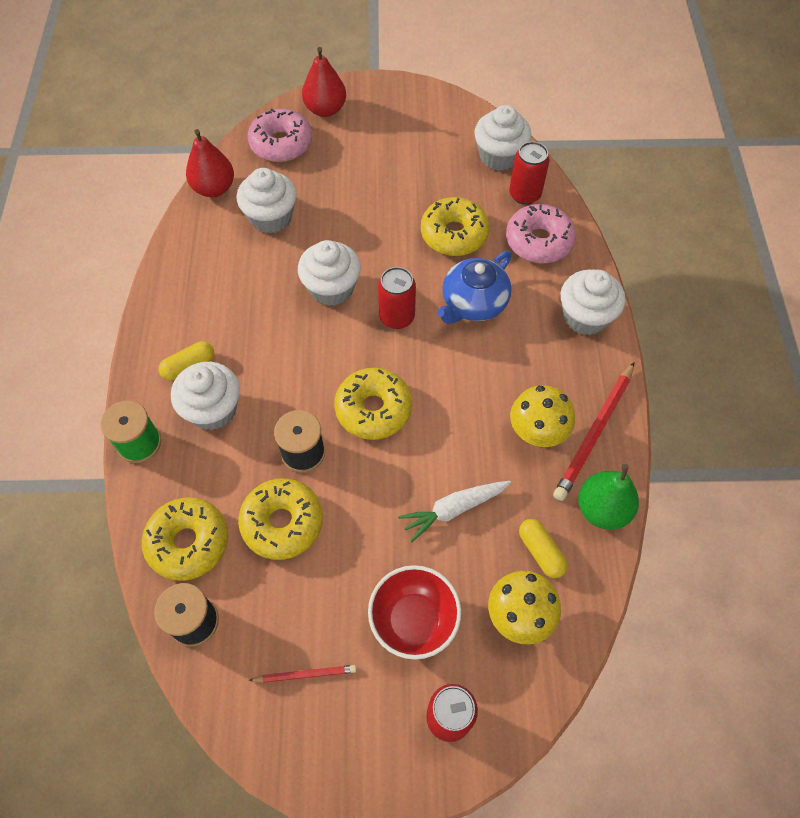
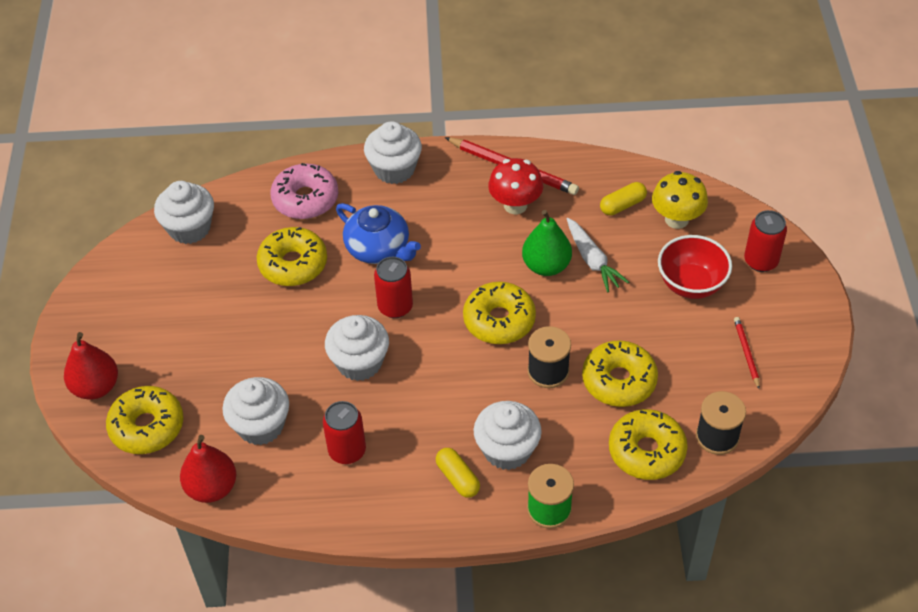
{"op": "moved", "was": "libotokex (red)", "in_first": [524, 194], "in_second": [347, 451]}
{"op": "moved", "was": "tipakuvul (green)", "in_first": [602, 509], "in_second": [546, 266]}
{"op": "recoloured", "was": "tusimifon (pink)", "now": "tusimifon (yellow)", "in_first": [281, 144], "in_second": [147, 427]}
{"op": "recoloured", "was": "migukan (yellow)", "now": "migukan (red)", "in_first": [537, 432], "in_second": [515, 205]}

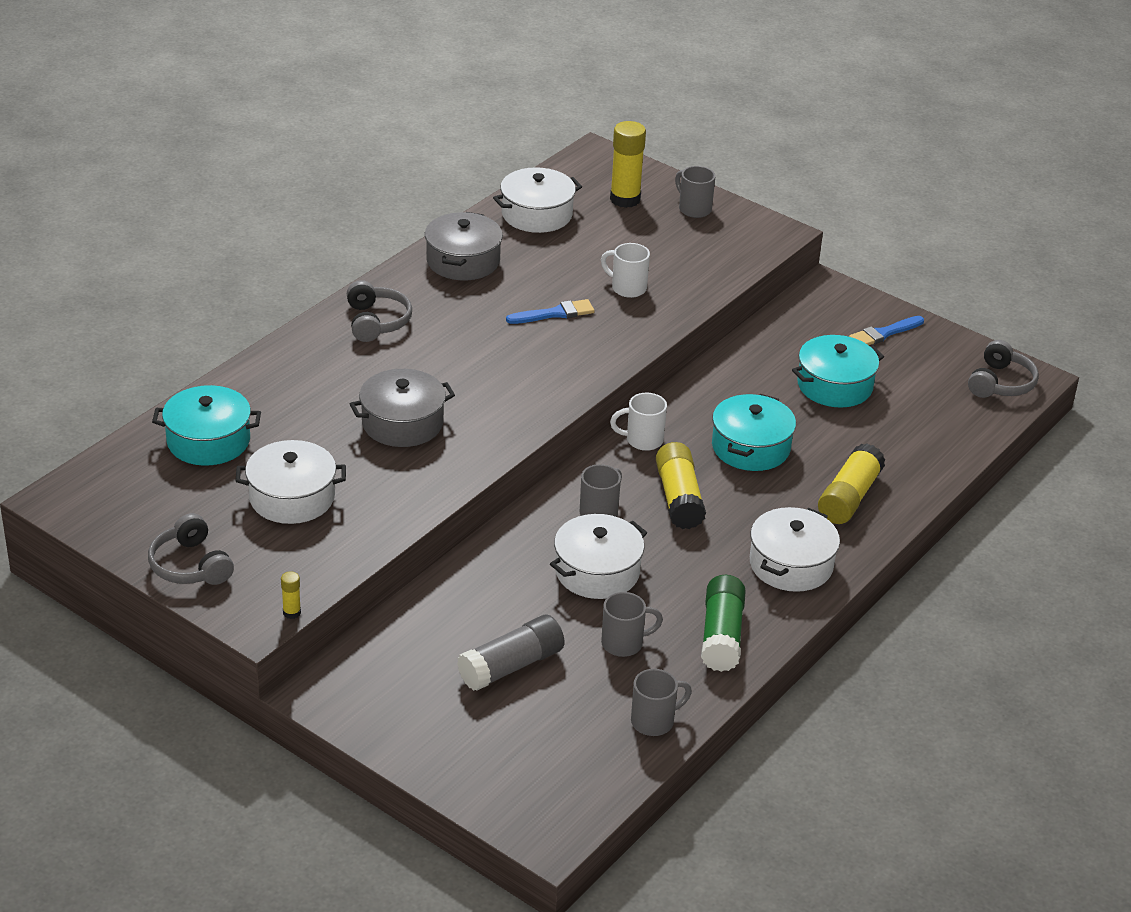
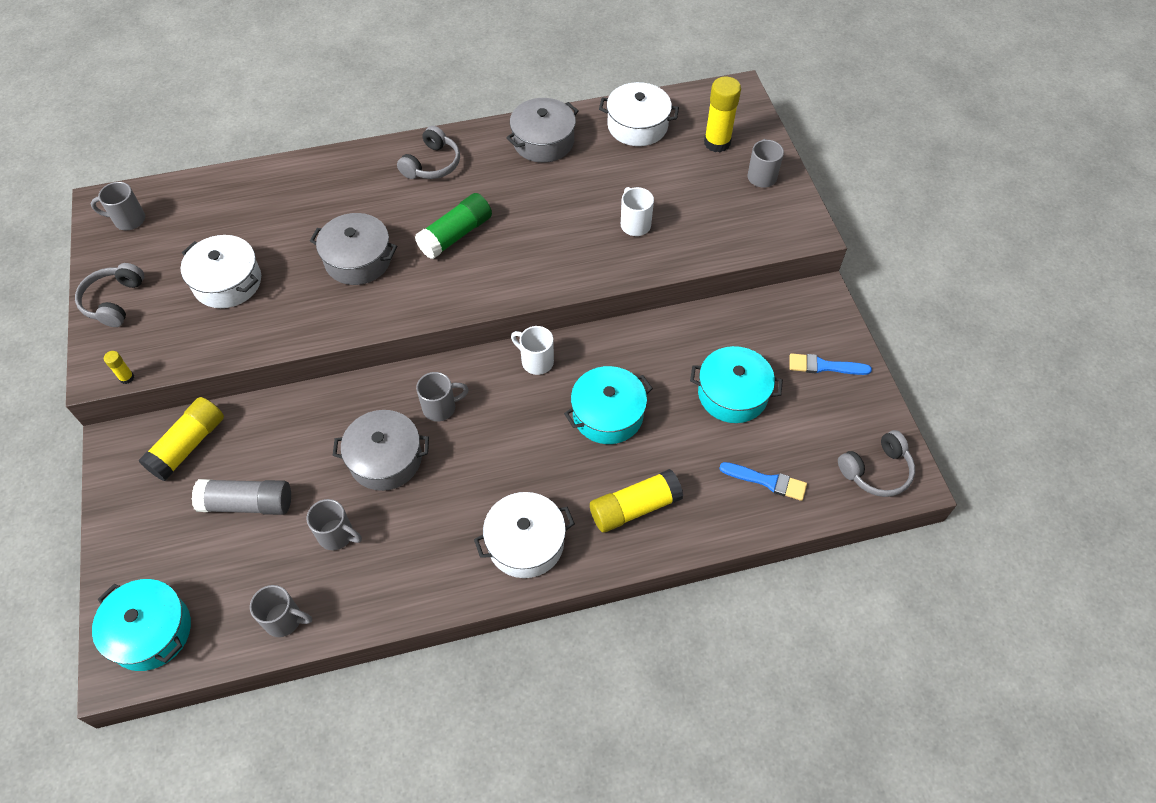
{"op": "added", "now": "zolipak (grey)", "in_second": [128, 220]}
{"op": "moved", "was": "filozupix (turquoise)", "in_first": [208, 441], "in_second": [151, 631]}
{"op": "moved", "was": "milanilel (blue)", "in_first": [554, 313], "in_second": [767, 481]}
{"op": "moved", "was": "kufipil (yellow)", "in_first": [679, 498], "in_second": [188, 445]}
{"op": "moved", "was": "kufipil (green)", "in_first": [721, 636], "in_second": [456, 235]}
{"op": "recoloured", "was": "filozupix (white)", "now": "filozupix (grey)", "in_first": [597, 571], "in_second": [385, 459]}

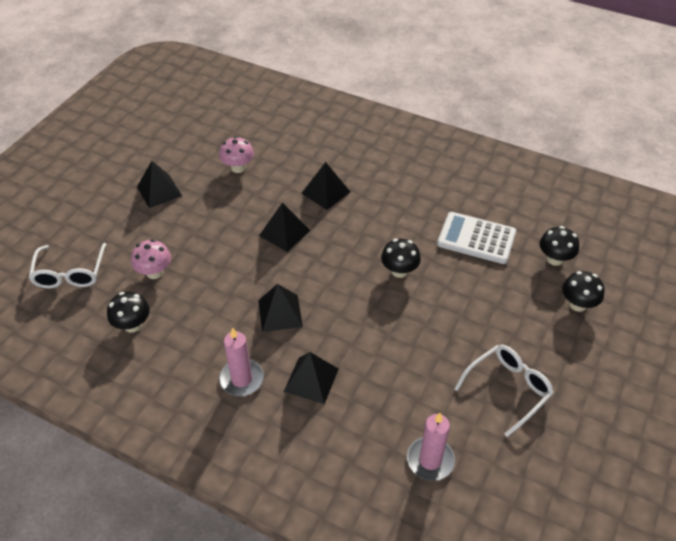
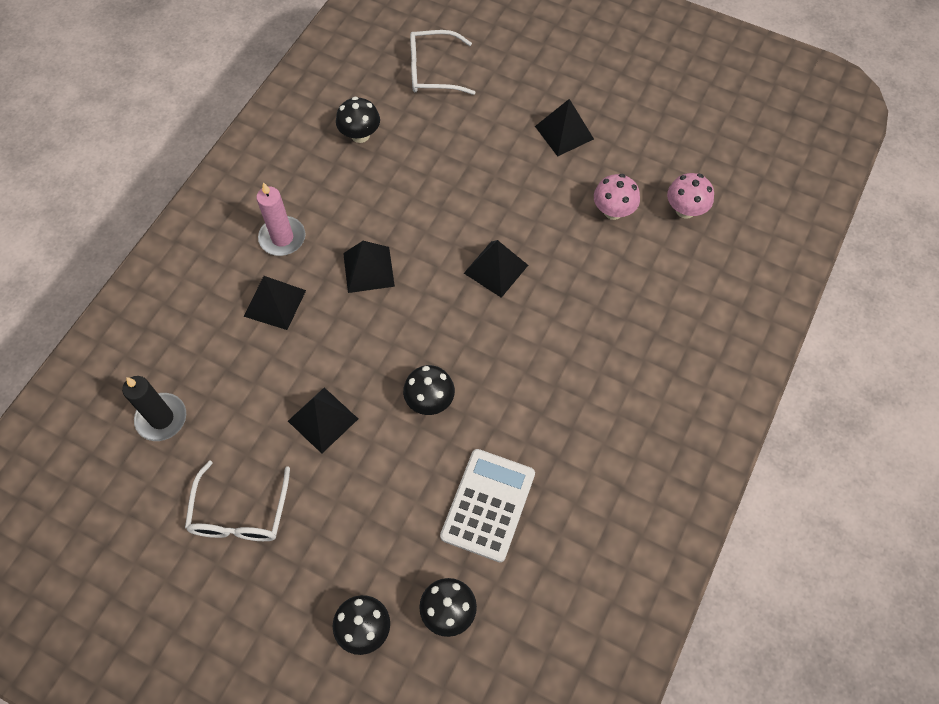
{"op": "moved", "was": "migukan (pink)", "in_first": [154, 272], "in_second": [685, 210]}
{"op": "moved", "was": "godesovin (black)", "in_first": [326, 192], "in_second": [323, 420]}
{"op": "recoloured", "was": "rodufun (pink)", "now": "rodufun (black)", "in_first": [430, 460], "in_second": [161, 418]}
{"op": "turned", "was": "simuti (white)", "in_first": [508, 389], "in_second": [240, 514], "clockwise": 45}

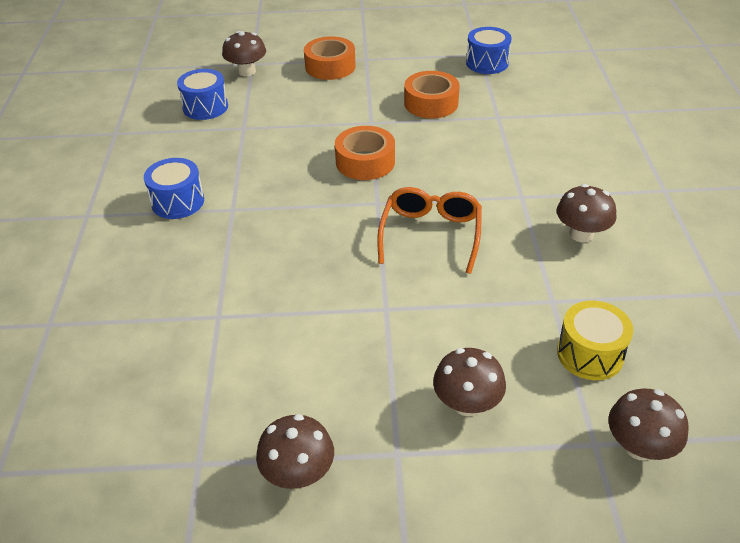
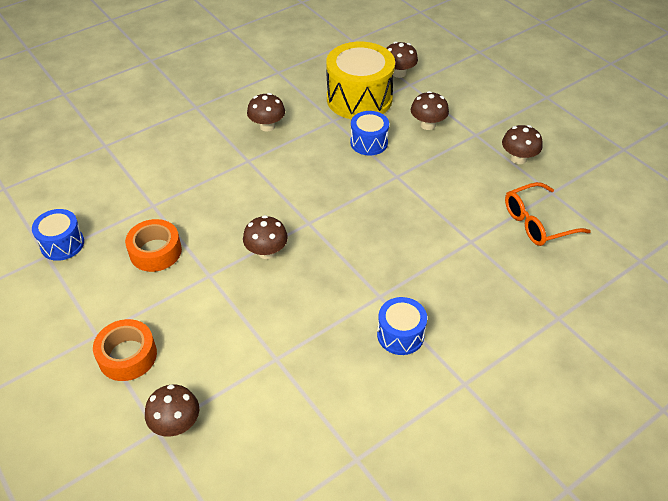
{"op": "moved", "was": "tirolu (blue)", "in_first": [205, 107], "in_second": [369, 142]}
{"op": "moved", "was": "simuti (orange)", "in_first": [431, 234], "in_second": [537, 222]}
{"op": "replaced", "was": "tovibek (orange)", "now": "migukan (brown)", "in_first": [365, 162], "in_second": [266, 252]}
{"op": "resized", "was": "tirolu (yellow)", "in_first": [590, 354], "in_second": [359, 99], "ratio": 1.86}

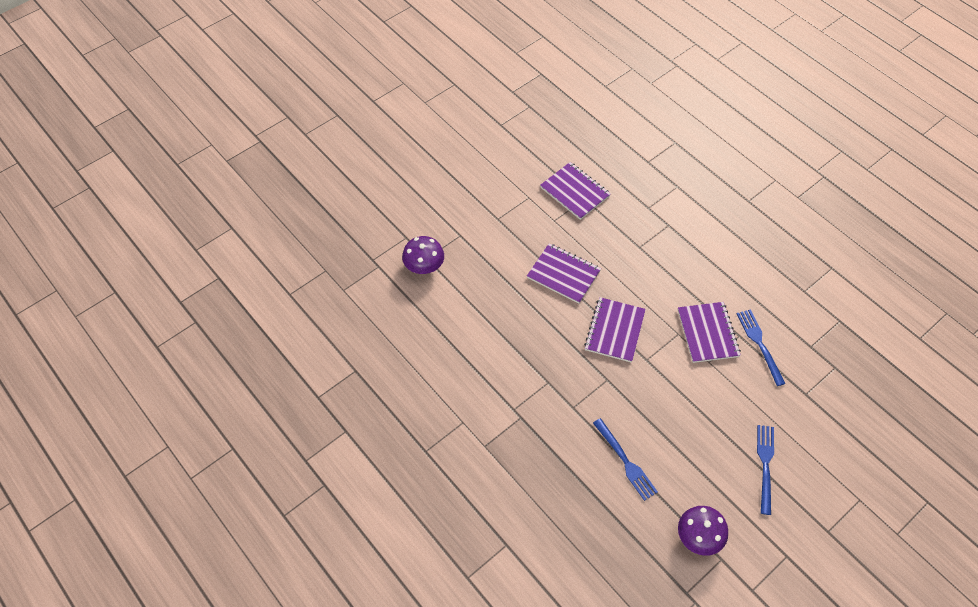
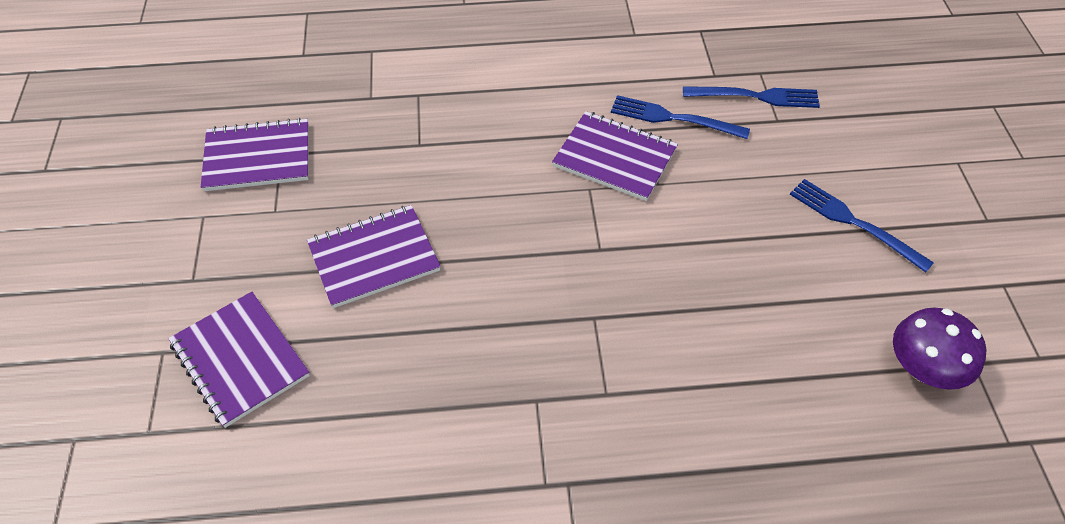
{"op": "removed", "was": "migukan (purple)", "in_first": [424, 266]}
{"op": "moved", "was": "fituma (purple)", "in_first": [614, 330], "in_second": [240, 360]}
{"op": "moved", "was": "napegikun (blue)", "in_first": [626, 461], "in_second": [756, 96]}

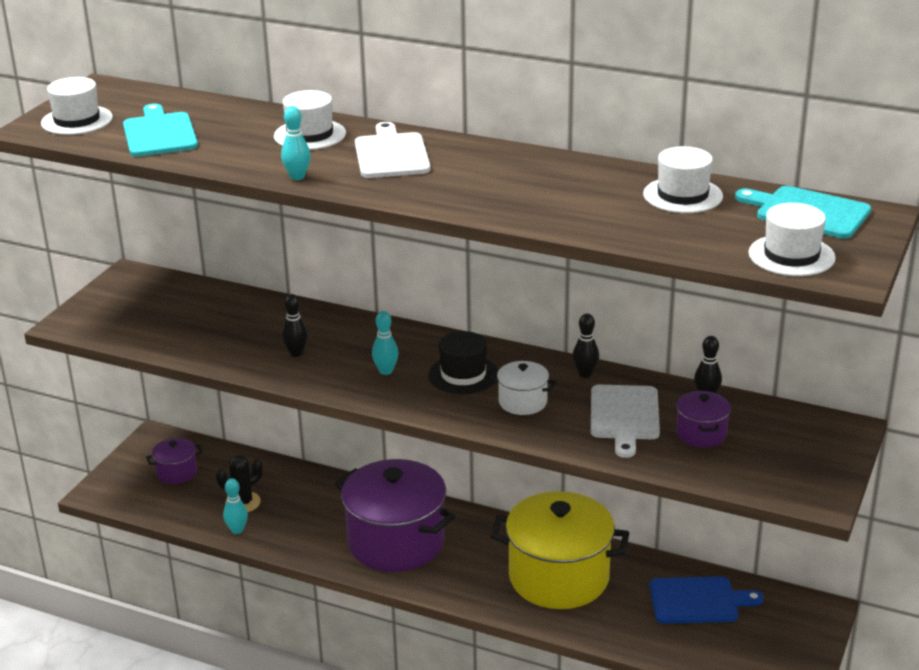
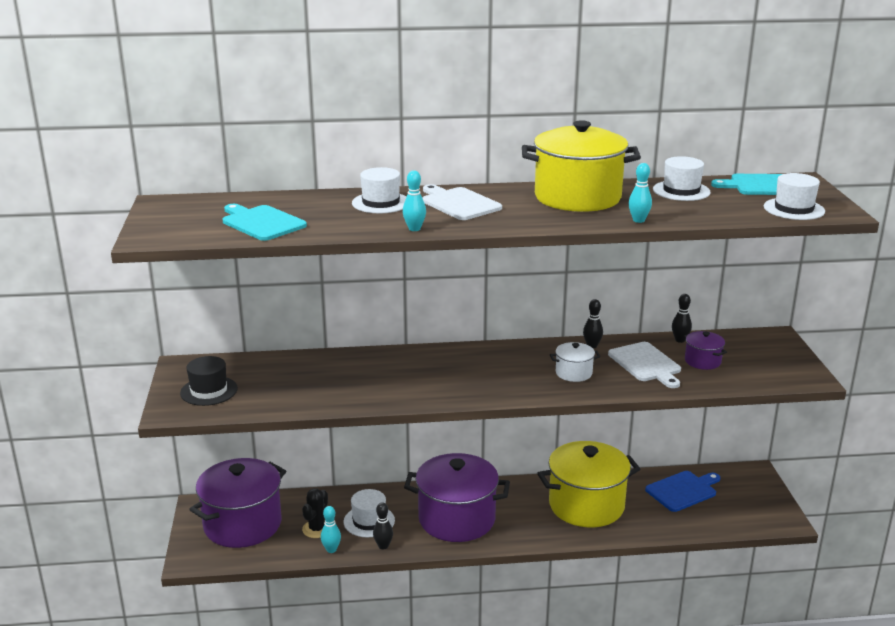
{"op": "added", "now": "filozupix (yellow)", "in_second": [577, 197]}
{"op": "moved", "was": "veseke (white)", "in_first": [77, 120], "in_second": [369, 521]}
{"op": "moved", "was": "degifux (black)", "in_first": [296, 353], "in_second": [383, 546]}
{"op": "moved", "was": "degifux (turquoise)", "in_first": [386, 371], "in_second": [638, 220]}
{"op": "moved", "was": "veseke (black)", "in_first": [463, 374], "in_second": [209, 391]}
{"op": "resized", "was": "filozupix (purple)", "in_first": [177, 472], "in_second": [242, 524], "ratio": 2.23}

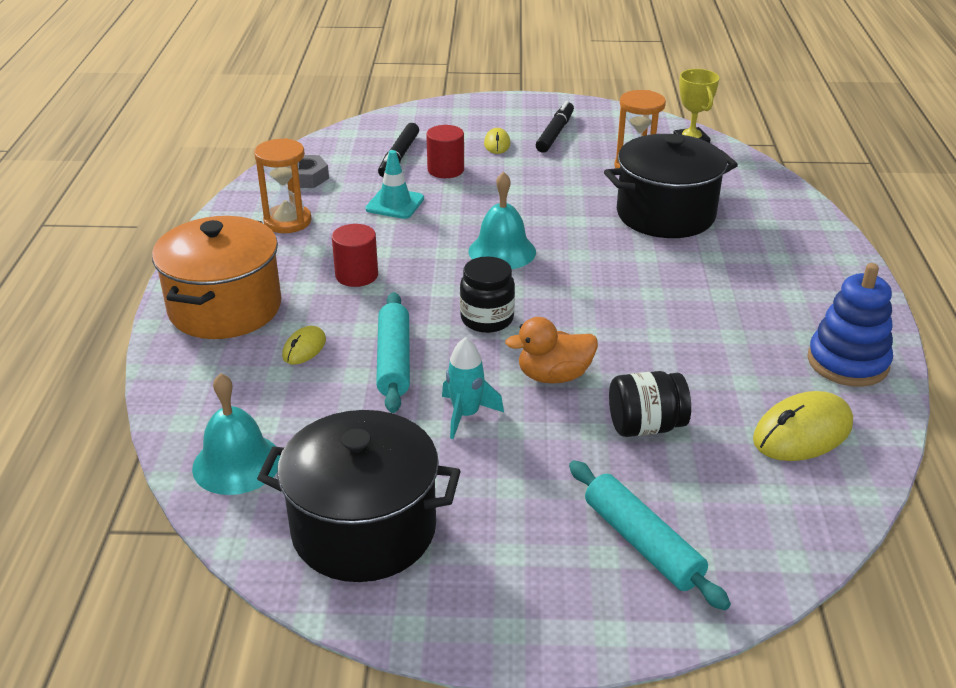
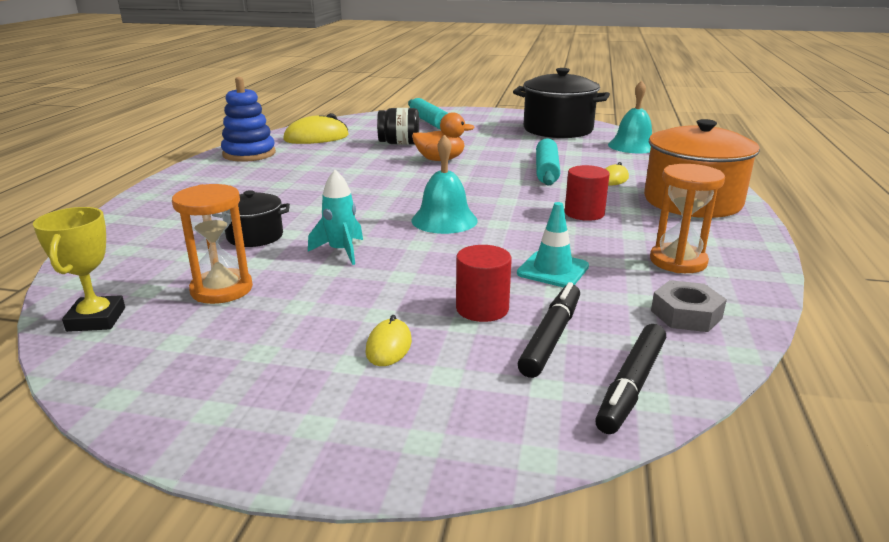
{"op": "removed", "was": "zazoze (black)", "in_first": [487, 319]}
{"op": "moved", "was": "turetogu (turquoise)", "in_first": [466, 415], "in_second": [341, 251]}
{"op": "moved", "was": "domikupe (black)", "in_first": [555, 133], "in_second": [631, 386]}
{"op": "resized", "was": "filozupix (black)", "in_first": [665, 214], "in_second": [255, 236], "ratio": 0.52}

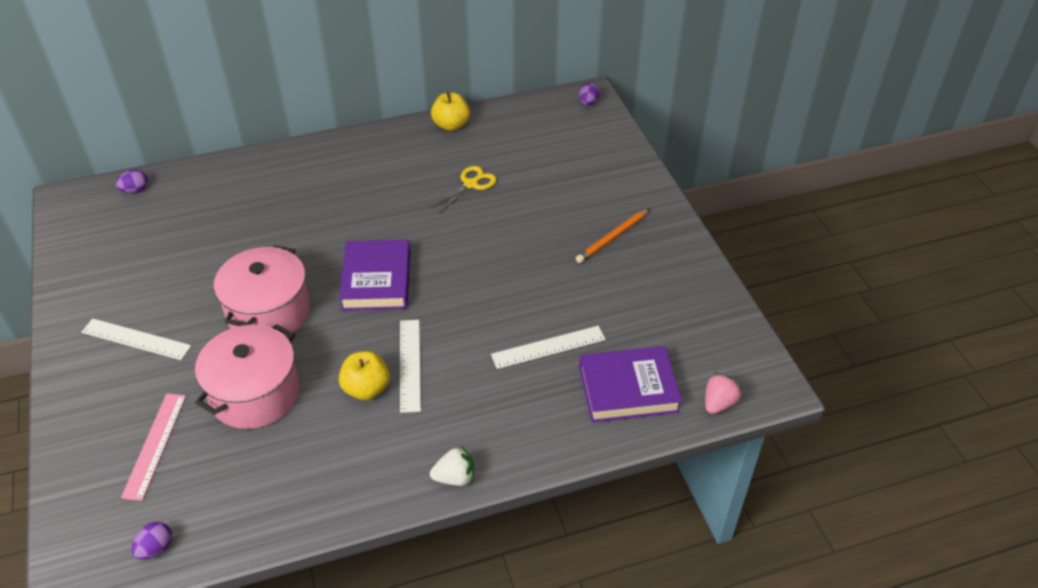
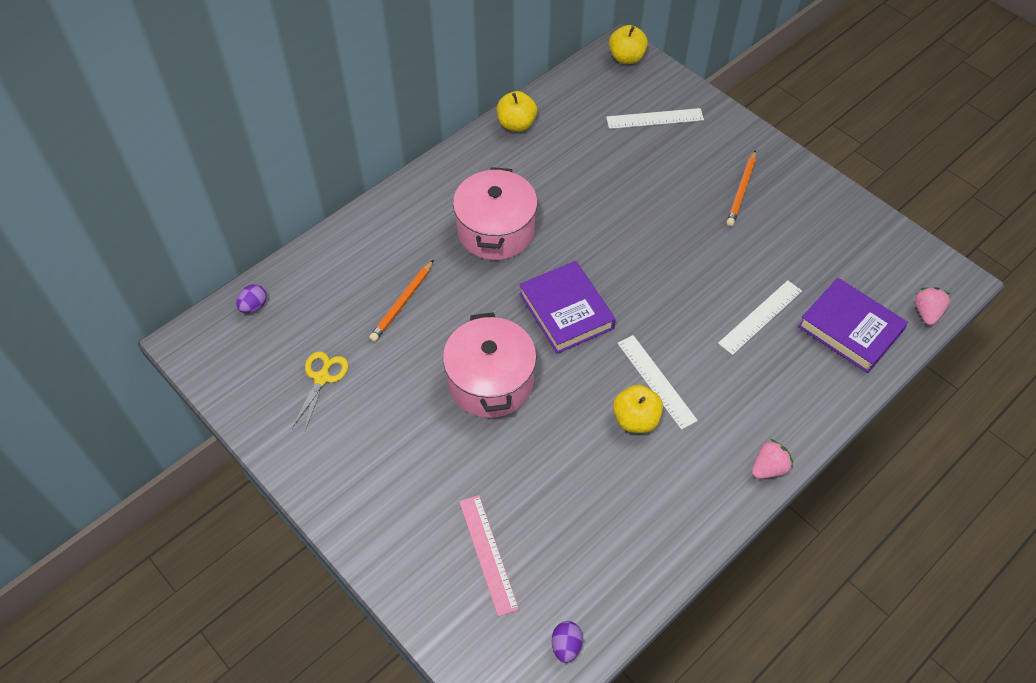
{"op": "added", "now": "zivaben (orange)", "in_second": [402, 303]}
{"op": "moved", "was": "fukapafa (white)", "in_first": [136, 339], "in_second": [654, 118]}
{"op": "moved", "was": "filozupix (pink)", "in_first": [255, 393], "in_second": [496, 230]}
{"op": "moved", "was": "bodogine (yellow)", "in_first": [471, 184], "in_second": [322, 378]}
{"op": "replaced", "was": "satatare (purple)", "now": "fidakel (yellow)", "in_first": [588, 103], "in_second": [626, 58]}
{"op": "recoloured", "was": "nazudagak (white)", "now": "nazudagak (pink)", "in_first": [455, 477], "in_second": [768, 468]}
{"op": "turned", "was": "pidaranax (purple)", "in_first": [628, 389], "in_second": [850, 329], "clockwise": 75}

